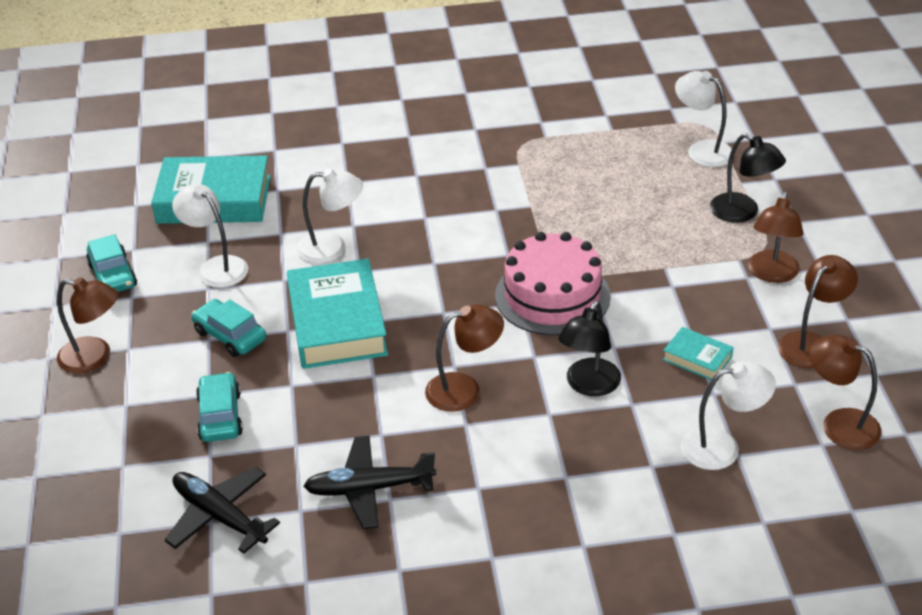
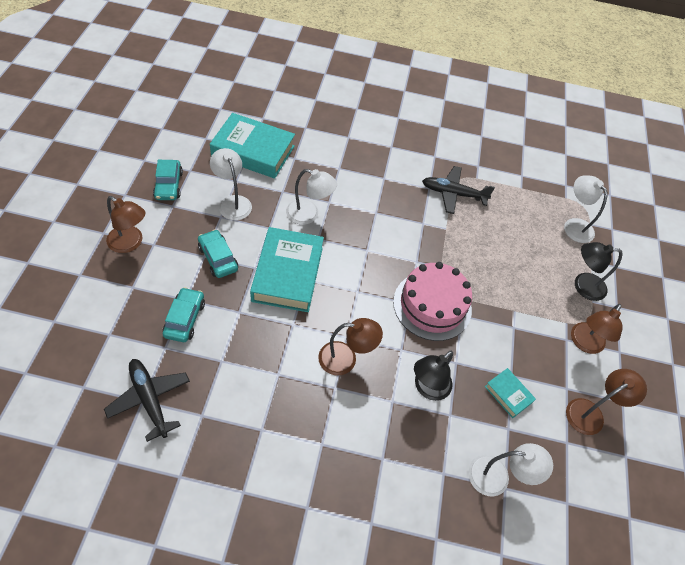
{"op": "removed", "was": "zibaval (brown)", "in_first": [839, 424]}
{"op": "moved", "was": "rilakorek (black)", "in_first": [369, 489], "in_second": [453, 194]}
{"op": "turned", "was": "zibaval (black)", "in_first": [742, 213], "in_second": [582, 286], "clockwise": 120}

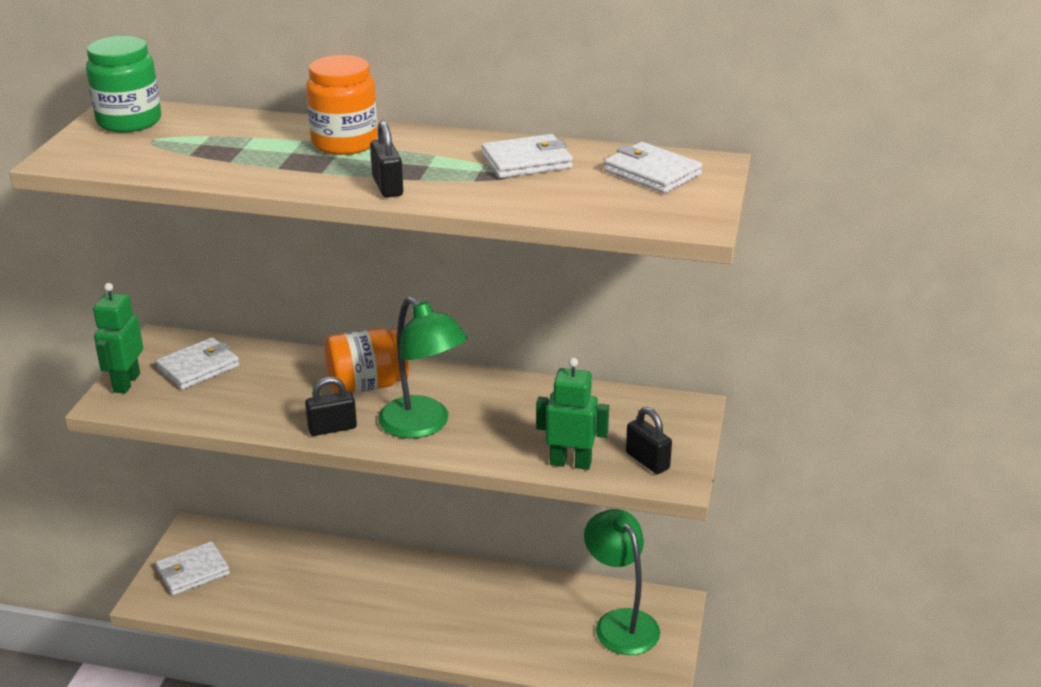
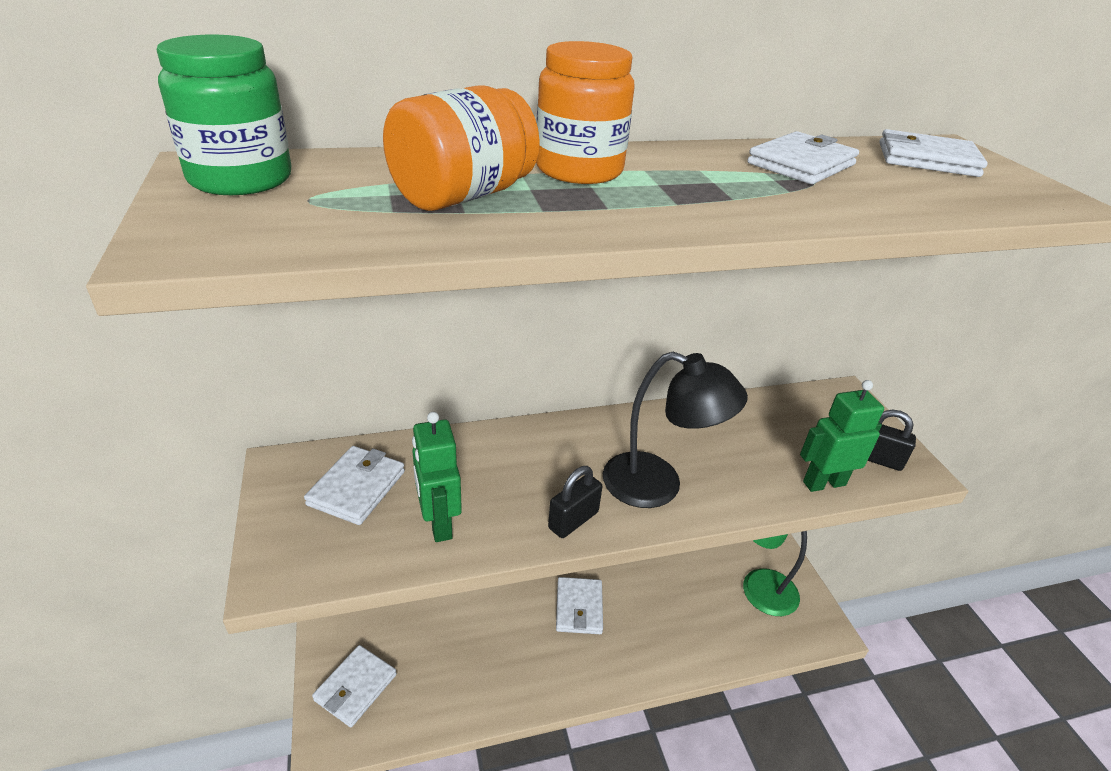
{"op": "removed", "was": "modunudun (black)", "in_first": [387, 186]}
{"op": "added", "now": "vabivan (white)", "in_second": [579, 608]}
{"op": "moved", "was": "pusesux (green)", "in_first": [126, 383], "in_second": [438, 523]}
{"op": "moved", "was": "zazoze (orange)", "in_first": [367, 385], "in_second": [463, 196]}
{"op": "recoloured", "was": "zibaval (green)", "now": "zibaval (black)", "in_first": [423, 425], "in_second": [658, 485]}

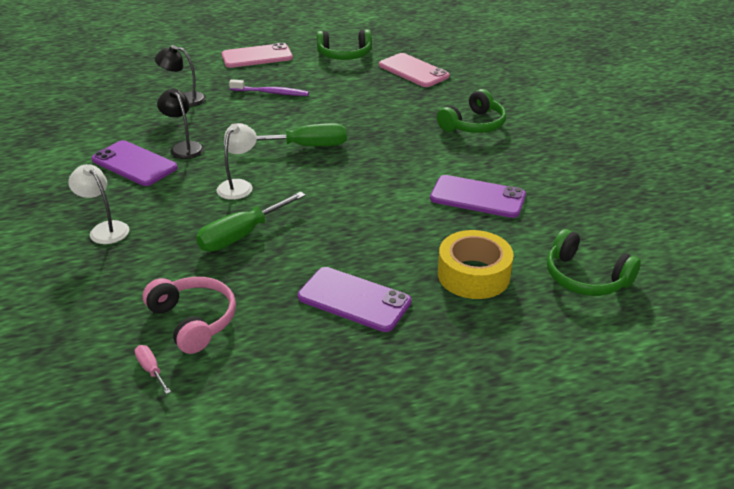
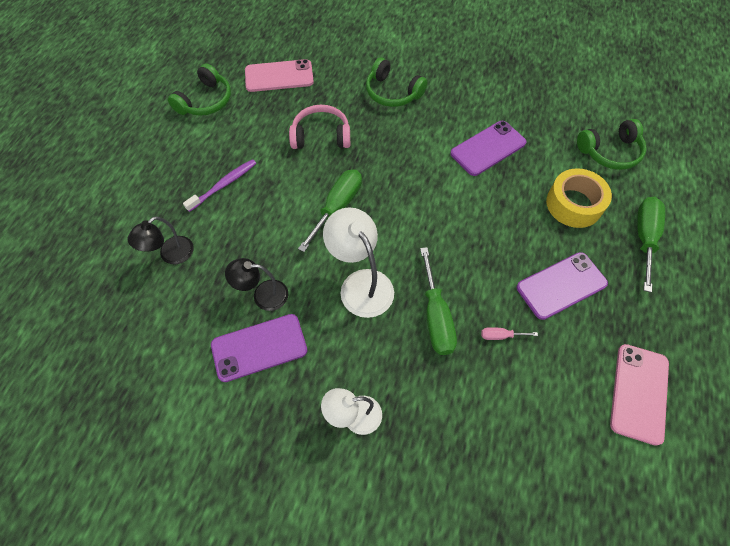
{"op": "added", "now": "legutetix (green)", "in_second": [644, 238]}
{"op": "moved", "was": "legutetix (pink)", "in_first": [151, 369], "in_second": [500, 336]}
{"op": "moved", "was": "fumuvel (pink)", "in_first": [193, 321], "in_second": [321, 136]}
{"op": "moved", "was": "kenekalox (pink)", "in_first": [257, 56], "in_second": [639, 393]}
{"op": "turned", "was": "fumuvel (green)", "in_first": [473, 124], "in_second": [392, 92], "clockwise": 135}
{"op": "resized", "was": "zibaval (white)", "in_first": [239, 185], "in_second": [361, 283], "ratio": 1.56}

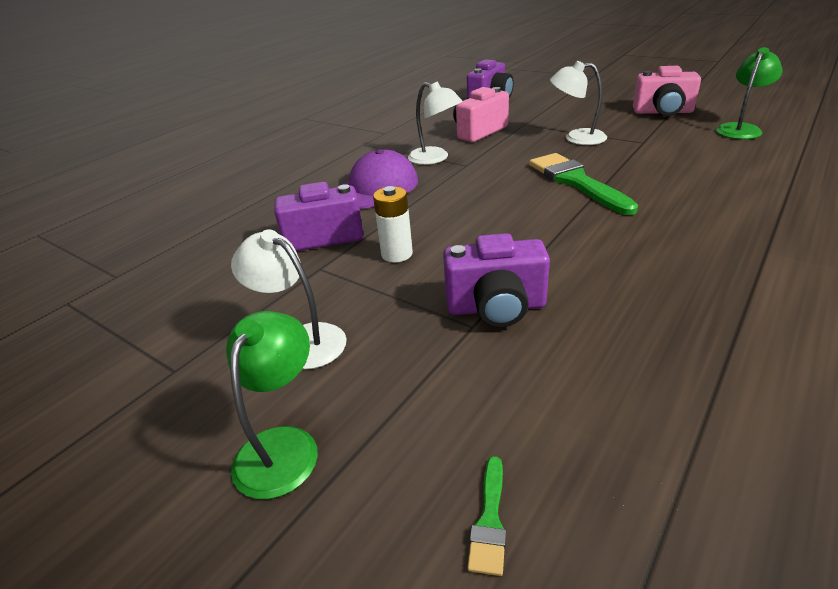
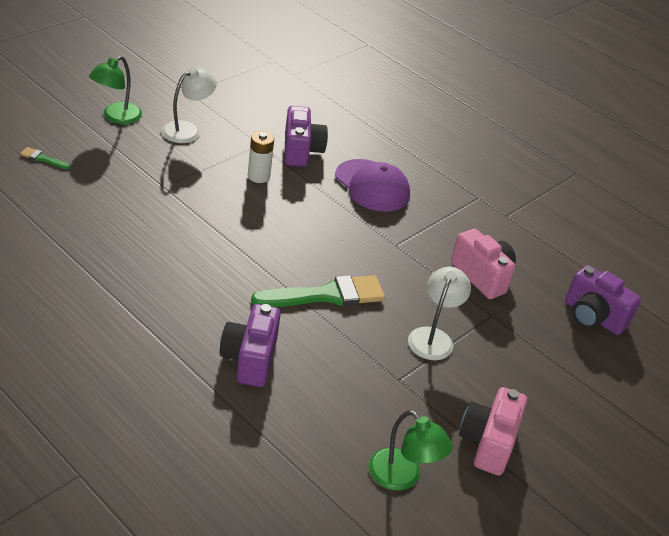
{"op": "removed", "was": "zibaval (white)", "in_first": [435, 158]}
{"op": "moved", "was": "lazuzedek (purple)", "in_first": [496, 307], "in_second": [250, 359]}
{"op": "turned", "was": "zibaval (green)", "in_first": [283, 445], "in_second": [116, 117], "clockwise": 105}

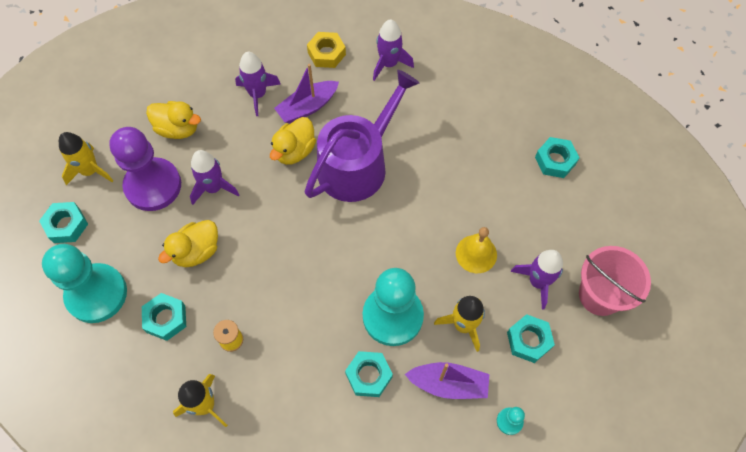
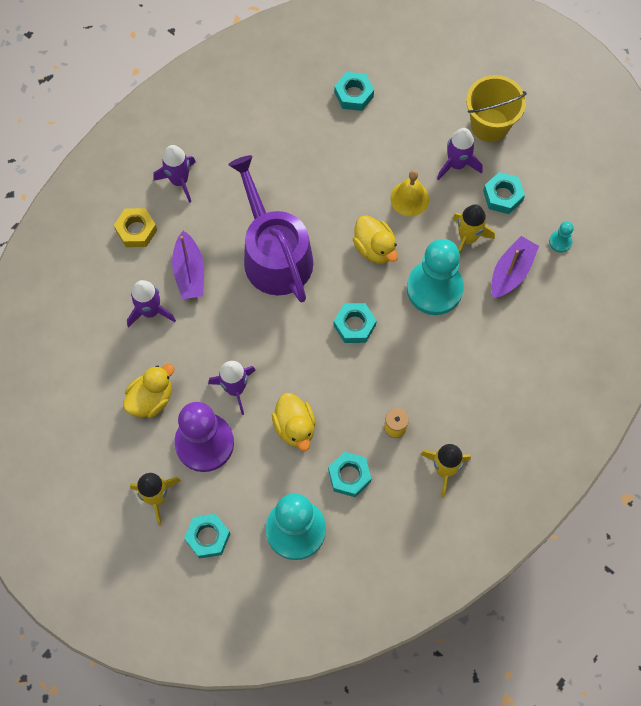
{"op": "moved", "was": "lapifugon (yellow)", "in_first": [294, 151], "in_second": [375, 248]}
{"op": "moved", "was": "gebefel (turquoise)", "in_first": [368, 375], "in_second": [354, 325]}
{"op": "recoloured", "was": "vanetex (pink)", "now": "vanetex (yellow)", "in_first": [600, 295], "in_second": [489, 125]}

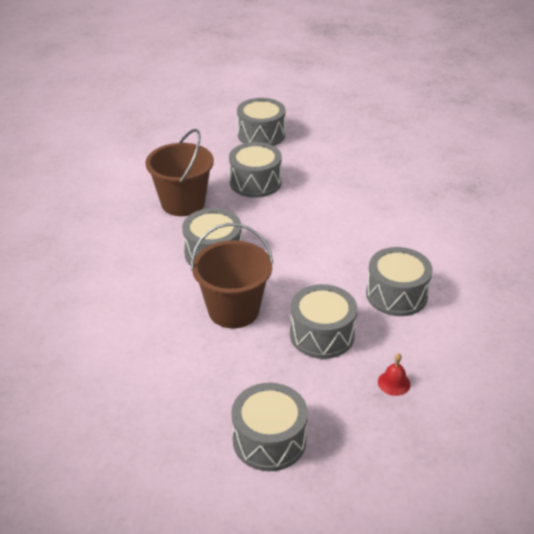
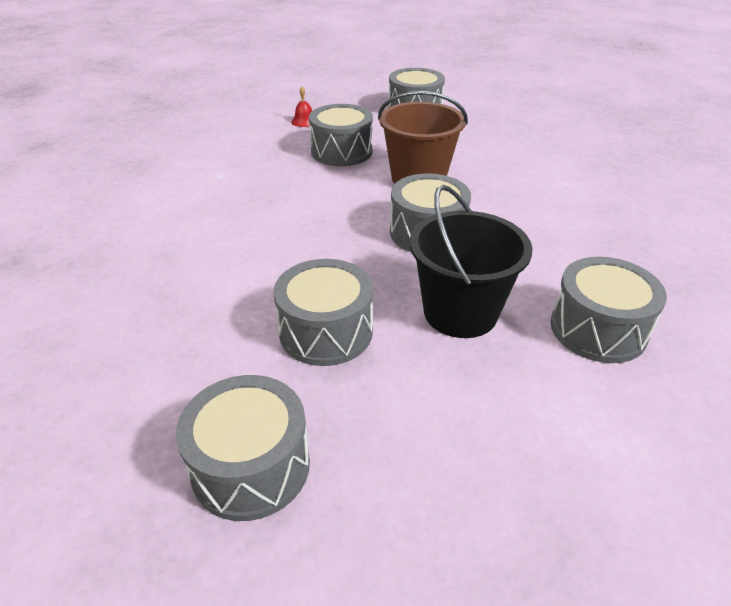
{"op": "moved", "was": "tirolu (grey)", "in_first": [396, 295], "in_second": [598, 329]}
{"op": "recoloured", "was": "vanetex (brown)", "now": "vanetex (black)", "in_first": [183, 203], "in_second": [460, 312]}

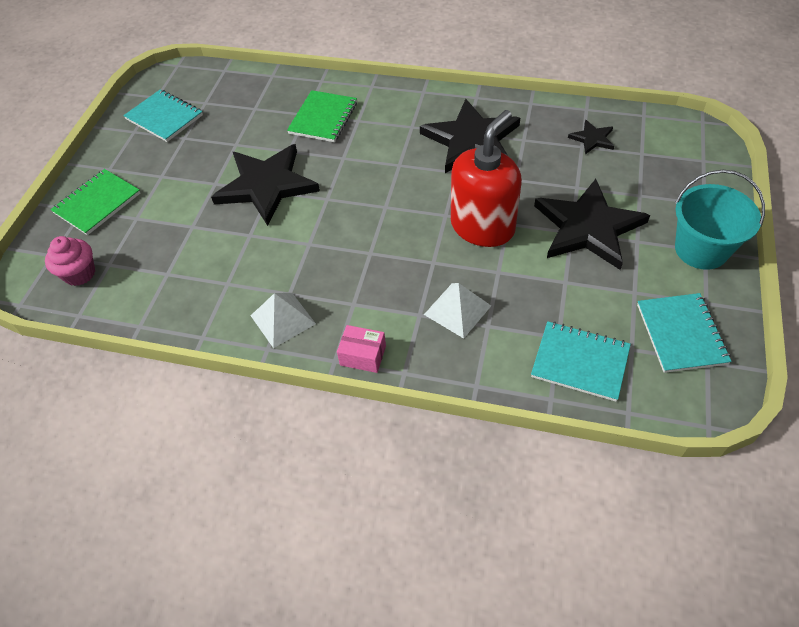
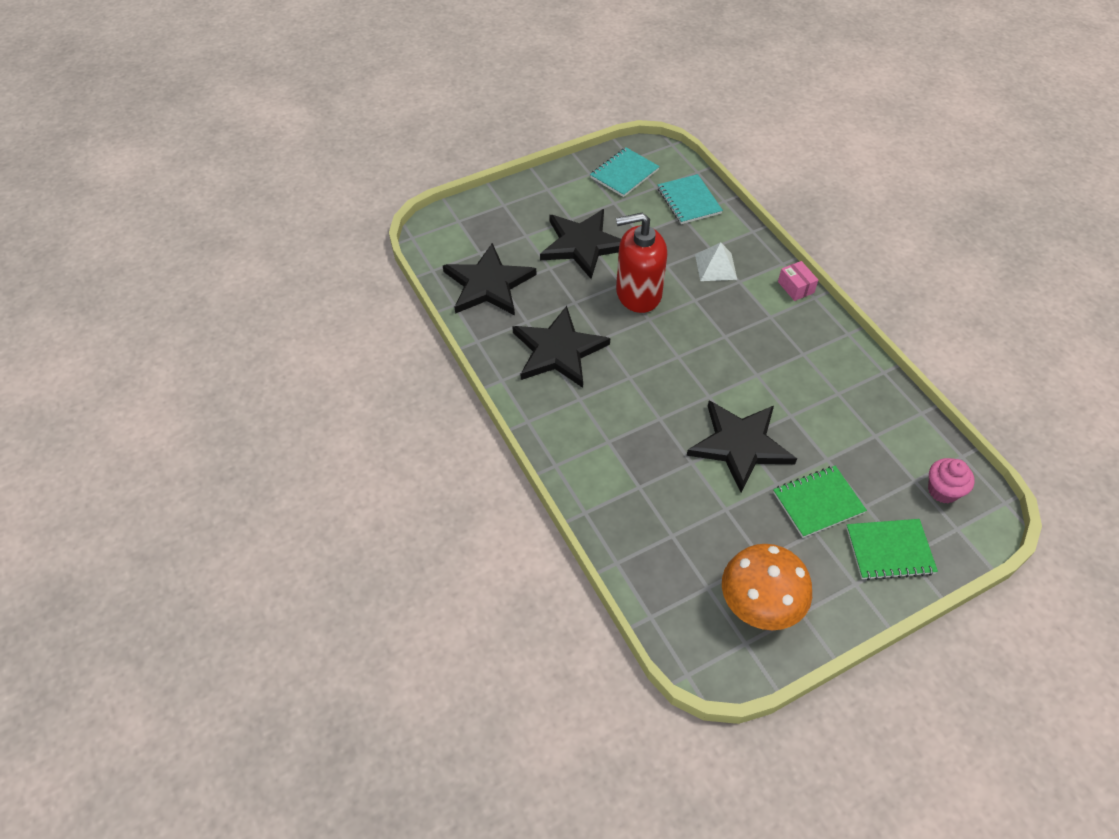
{"op": "removed", "was": "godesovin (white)", "in_first": [282, 319]}
{"op": "removed", "was": "vanetex (turquoise)", "in_first": [701, 249]}
{"op": "moved", "was": "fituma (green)", "in_first": [323, 118], "in_second": [818, 503]}
{"op": "replaced", "was": "fituma (turquoise)", "now": "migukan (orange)", "in_first": [164, 117], "in_second": [760, 603]}
{"op": "resized", "was": "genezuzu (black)", "in_first": [592, 139], "in_second": [488, 284], "ratio": 2.2}

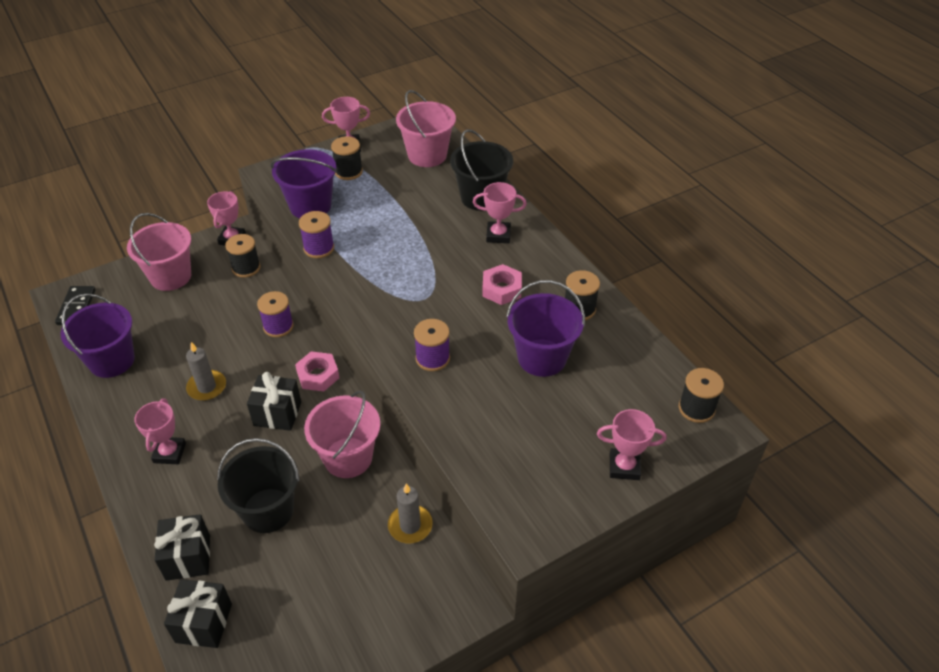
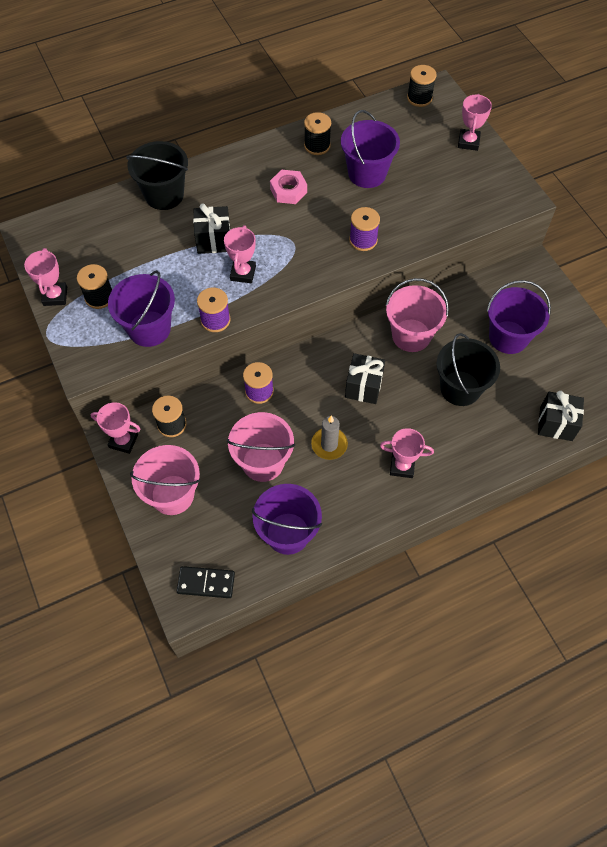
{"op": "removed", "was": "gebefel (pink)", "in_first": [318, 375]}
{"op": "removed", "was": "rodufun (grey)", "in_first": [410, 525]}
{"op": "added", "now": "vanetex (purple)", "in_second": [508, 337]}
{"op": "moved", "was": "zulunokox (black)", "in_first": [188, 557], "in_second": [214, 240]}
{"op": "moved", "was": "vanetex (pink)", "in_first": [427, 155], "in_second": [263, 462]}
{"op": "moved", "was": "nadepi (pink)", "in_first": [498, 235], "in_second": [243, 273]}

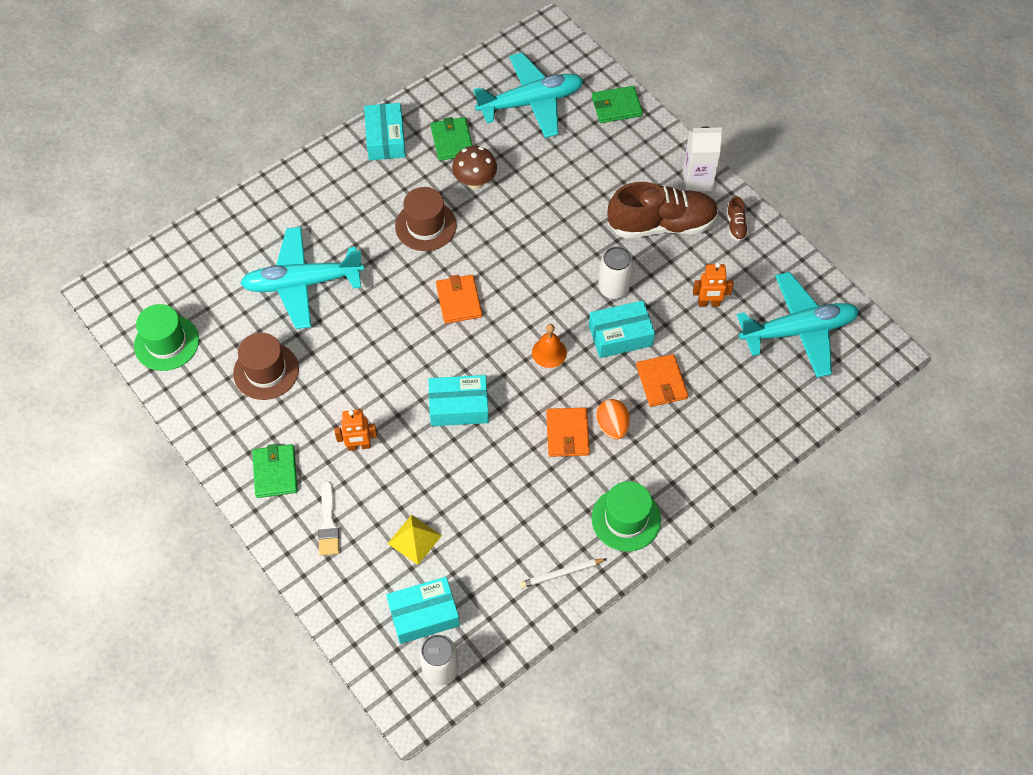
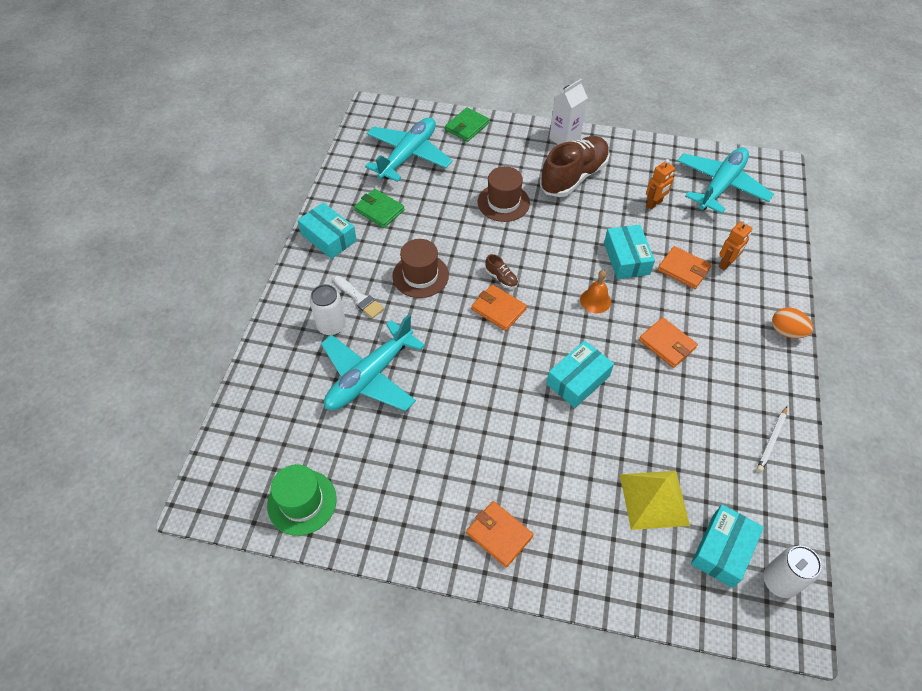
{"op": "removed", "was": "migukan (brown)", "in_first": [475, 182]}
{"op": "removed", "was": "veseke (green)", "in_first": [626, 519]}
{"op": "moved", "was": "veseke (brown)", "in_first": [266, 371], "in_second": [503, 202]}
{"op": "moved", "was": "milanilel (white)", "in_first": [328, 523], "in_second": [359, 298]}
{"op": "moved", "was": "pusesux (orange)", "in_first": [359, 446], "in_second": [726, 263]}
{"op": "moved", "was": "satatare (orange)", "in_first": [612, 426], "in_second": [786, 331]}
{"op": "moved", "was": "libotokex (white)", "in_first": [613, 288], "in_second": [331, 326]}
{"op": "moved", "was": "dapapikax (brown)", "in_first": [735, 225], "in_second": [501, 278]}
{"op": "recoloured", "was": "vabivan (green)", "now": "vabivan (orange)", "in_first": [275, 472], "in_second": [499, 535]}
{"op": "turned", "was": "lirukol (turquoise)", "in_first": [620, 335], "in_second": [626, 259], "clockwise": -45}
{"op": "resized", "was": "godesovin (yellow)", "in_first": [414, 539], "in_second": [654, 499], "ratio": 1.53}

